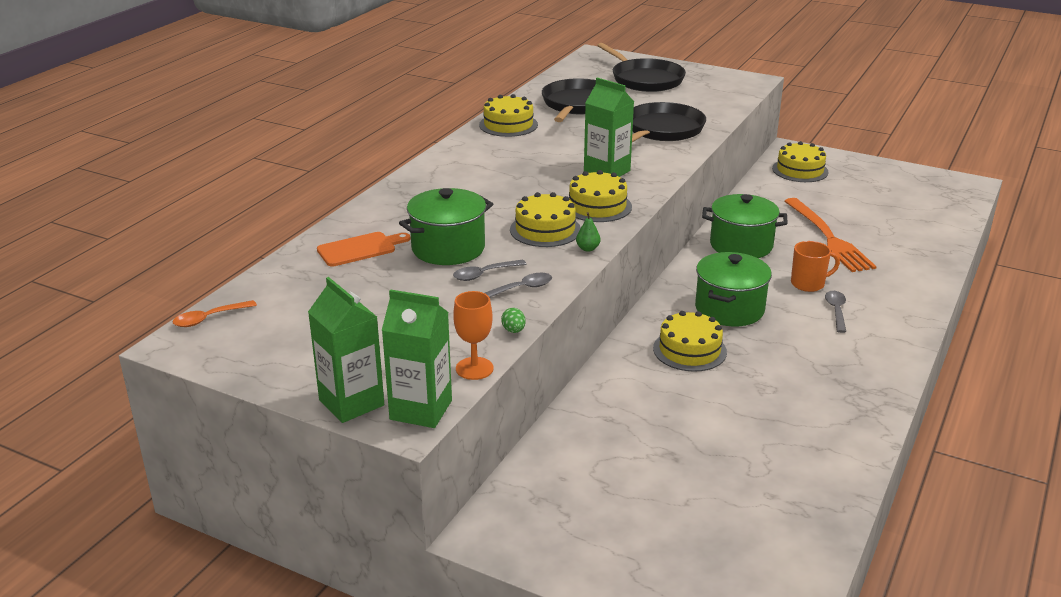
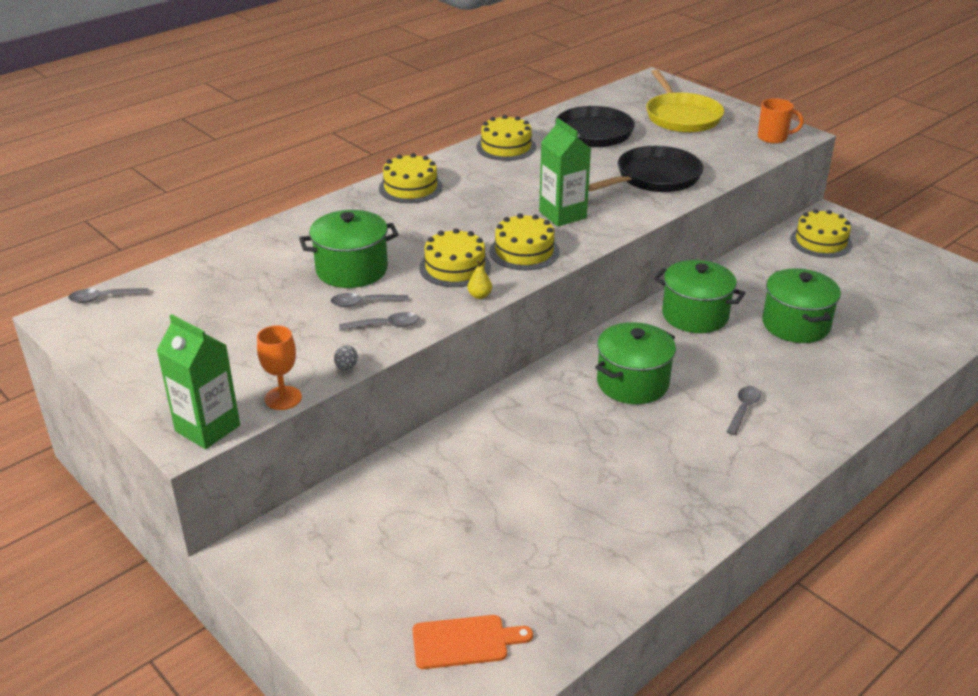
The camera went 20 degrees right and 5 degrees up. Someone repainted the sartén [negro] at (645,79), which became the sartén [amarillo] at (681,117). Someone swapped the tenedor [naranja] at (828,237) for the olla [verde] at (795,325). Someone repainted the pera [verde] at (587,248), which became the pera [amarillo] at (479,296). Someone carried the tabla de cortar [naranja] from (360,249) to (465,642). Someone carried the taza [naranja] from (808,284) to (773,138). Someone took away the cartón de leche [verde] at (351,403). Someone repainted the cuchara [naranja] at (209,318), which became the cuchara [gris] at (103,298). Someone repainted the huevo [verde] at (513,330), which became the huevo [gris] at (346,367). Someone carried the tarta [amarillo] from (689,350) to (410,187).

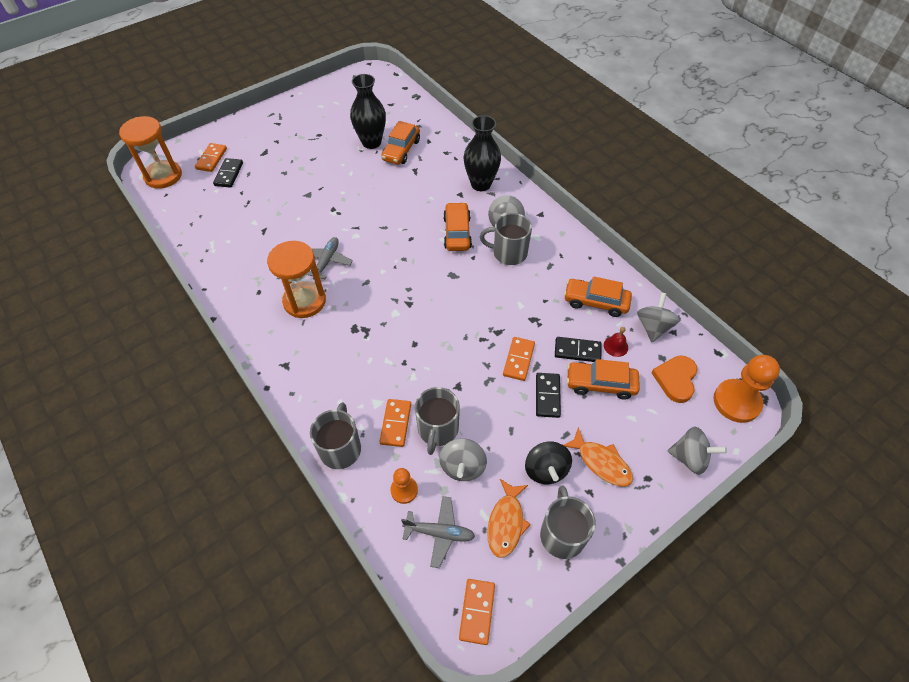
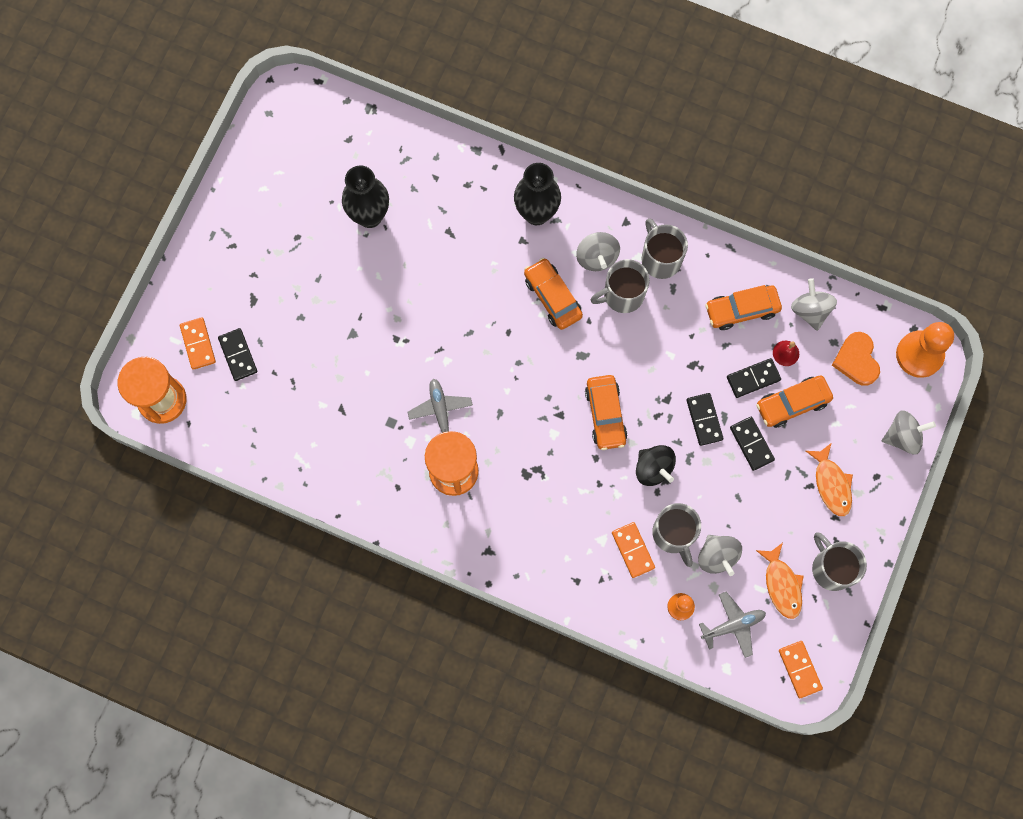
The camera went 30 degrees left and 20 degrees up. Someone carried the coche [naranja] from (401,150) to (605,415). Someone repainted the ficha de dominó [naranja] at (518,360), which became the ficha de dominó [negro] at (704,420). Someone carried the taza [gris] from (340,448) to (660,259). Someone rotated the pez [naranja] at (601,462) by 60 degrees clockwise. Someone carried the peonza [negro] from (545,470) to (653,468).

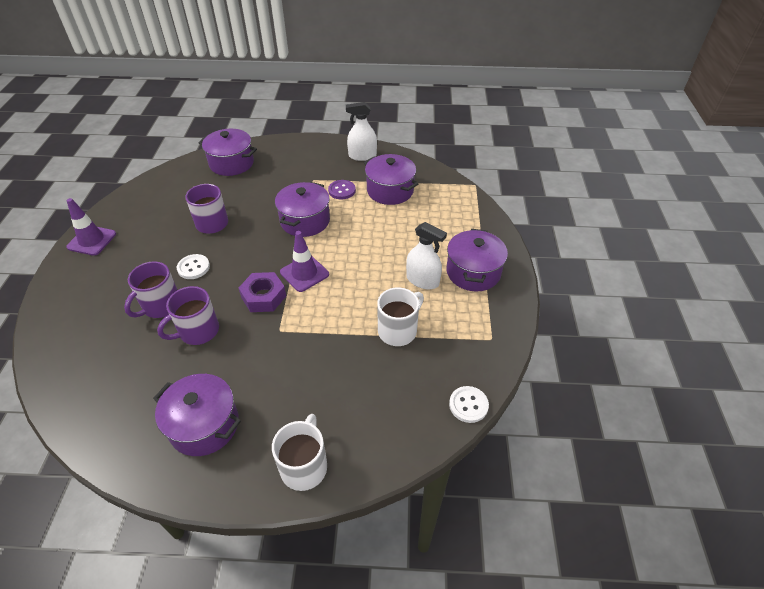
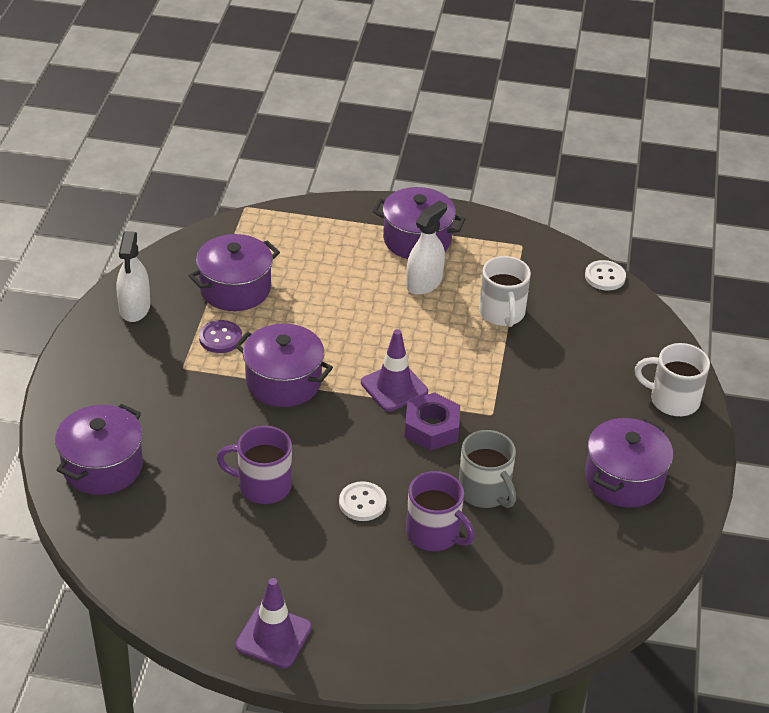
The camera went 85 degrees left and 5 degrees down. Someone repainted the taza [morado] at (198,331), which became the taza [gris] at (485,492). Someone rotated the taza [blanco] at (398,330) by 150 degrees counterclockwise.

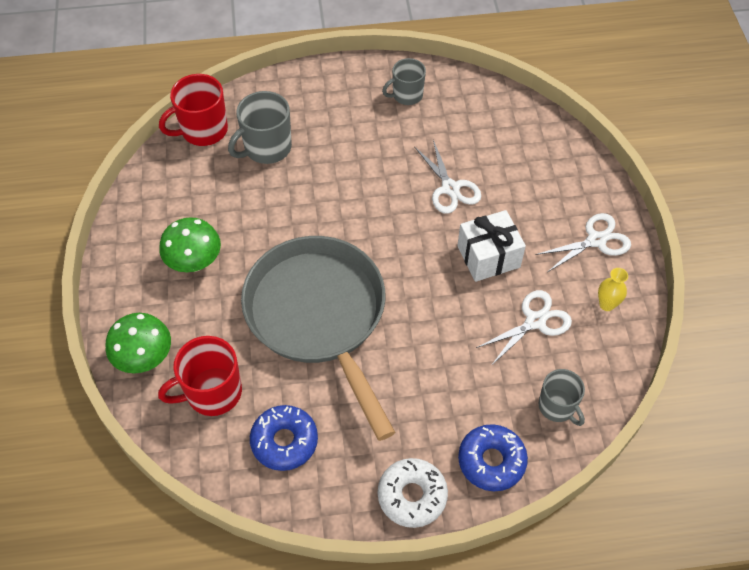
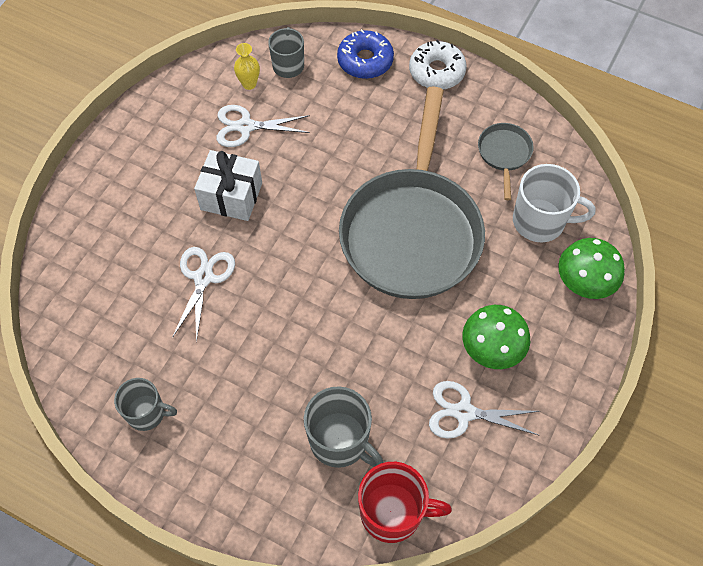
The camera went 145 degrees left and 5 degrees up. Someone rotated the taza [gris] at (266,148) by 45 degrees clockwise. Someone carried the tijeras [blanco] from (596,240) to (464,412). Someone carried the florero [amarillo] from (606,304) to (249,84). Someone repainted the taza [rojo] at (212,392), which became the taza [blanco] at (540,221). Someone swapped the rosquilla [azul] at (284,441) for the sartén [gris] at (504,154).

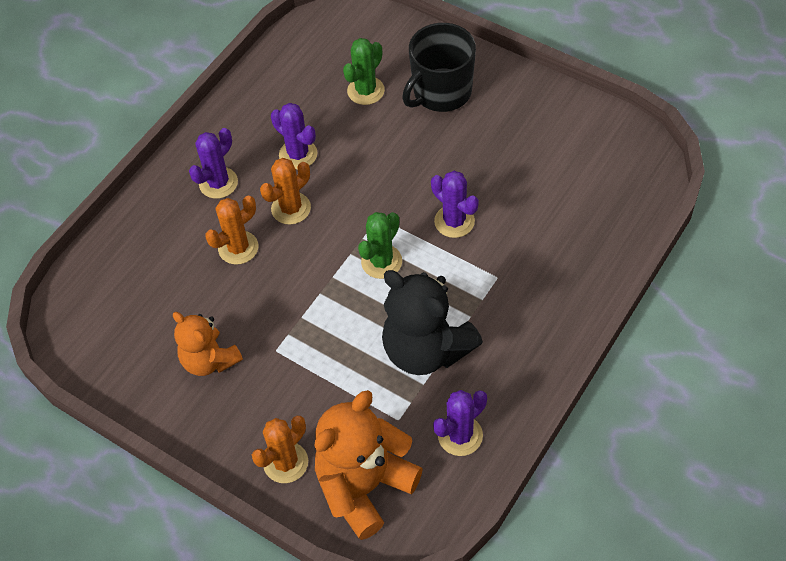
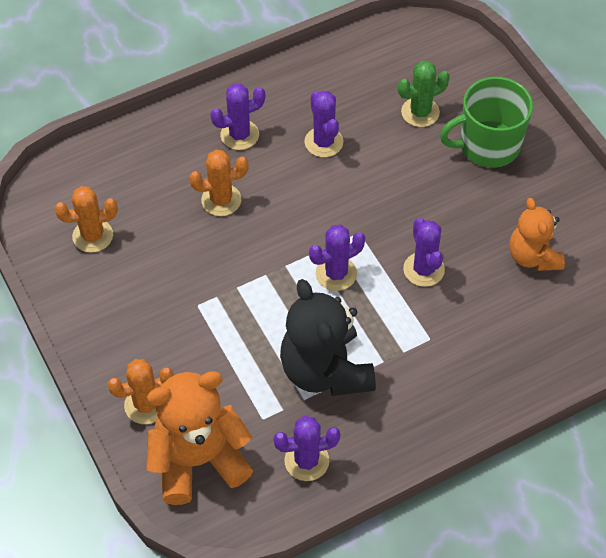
The camera went 25 degrees right and 0 degrees up. Someone repainted the taza [negro] at (441,92), which became the taza [verde] at (488,146). Someone carried the cactus [naranja] from (291,208) to (92,236). Someone repainted the cactus [verde] at (381,262), which became the cactus [morado] at (336,273). Someone carried the osito [naranja] from (209,360) to (533,256).

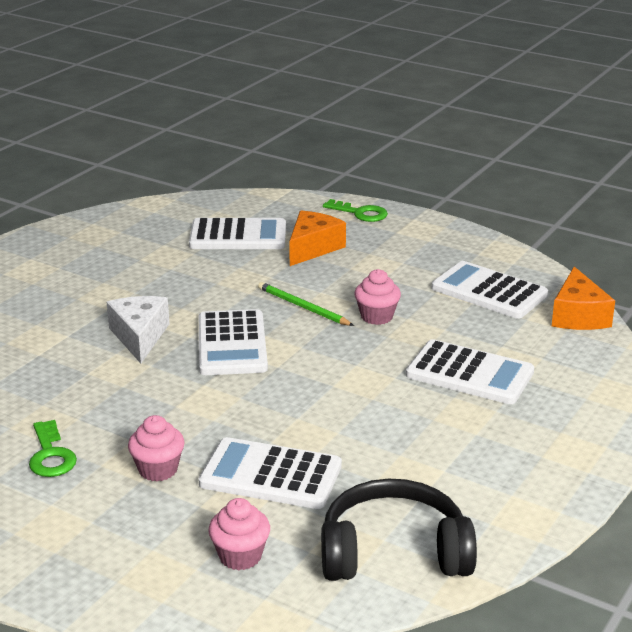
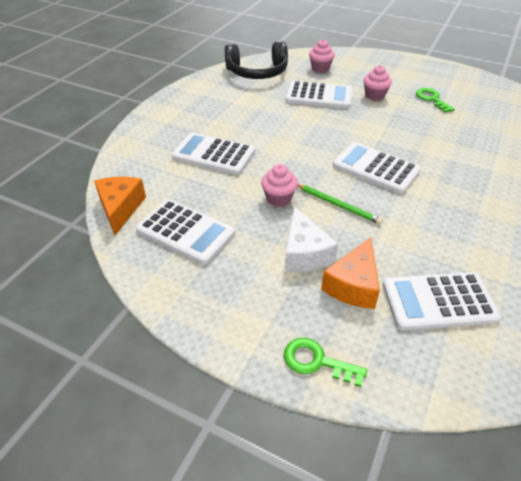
The camera went 175 degrees right and 15 degrees up. Someone carried the queso [blanco] from (139,337) to (304,253). Someone rotated the calculadora [blanco] at (232,344) by 45 degrees counterclockwise.

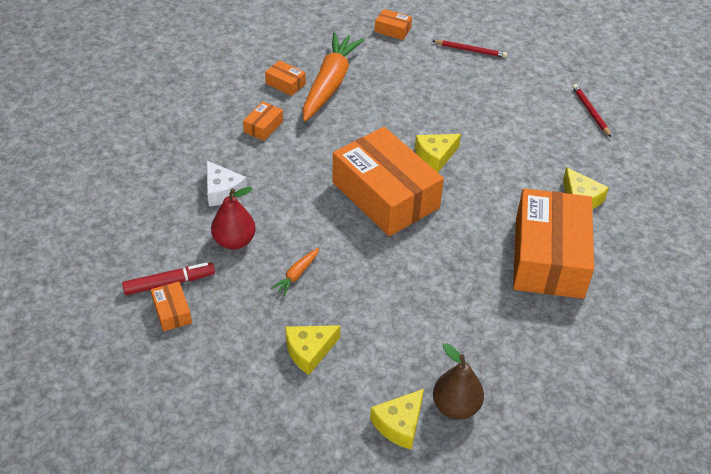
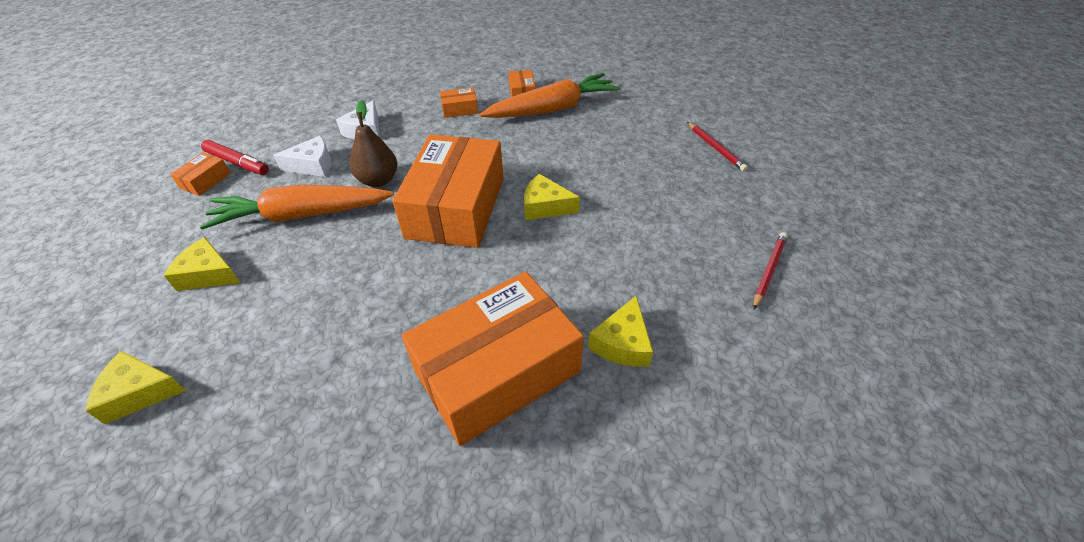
The camera went 50 degrees right and 0 degrees up. Someone took away the caja [naranja] at (392,30). Someone swapped the pera [rojo] at (234,241) for the queso [blanco] at (313,165). Someone scaled the zanahoria [naranja] at (297,274) by 2.41. Someone carried the pera [marrón] from (456,406) to (378,180).

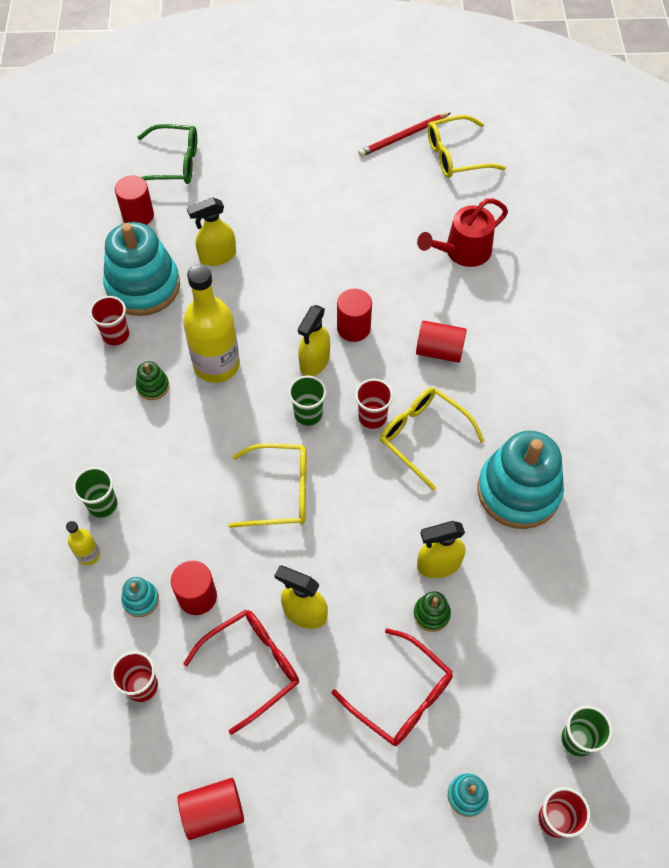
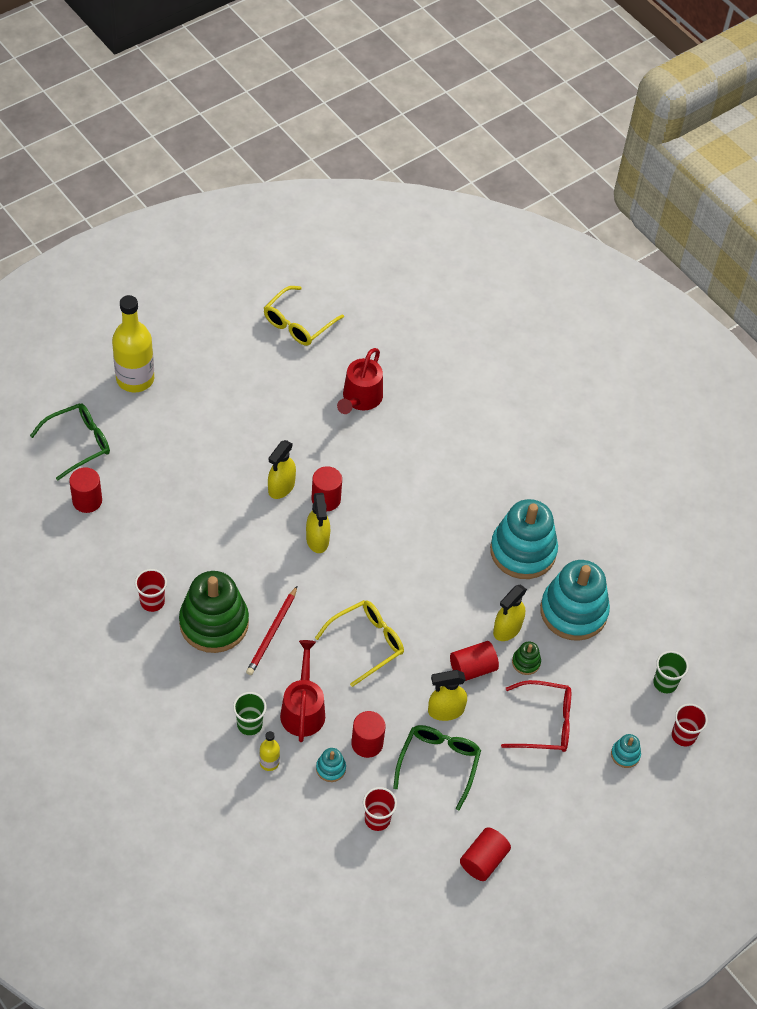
The camera went 40 degrees left and 5 degrees down. Someone carried the lápiz [rojo] from (403,137) to (272,633). Someone carried the pulverizador [amarillo] from (217,256) to (281,487). Someone carried the juguete apilable [turquesa] from (143,286) to (573,611). Someone carried the botella [amarillo] from (216,365) to (135,379). Someone carried the cilindro [rojo] from (439,351) to (472,668). Someone scaled the juguete apilable [verde] at (153,386) by 2.41. Someone took away the vaso [verde] at (308,414). Someone took away the vaso [rojo] at (372,417). Someone took away the gafas [amarillo] at (423,436). Someone repainted the gafas [rojo] at (252,666), which became the gafas [verde] at (439,763). Someone put down the regadera [rojo] at (303,709).

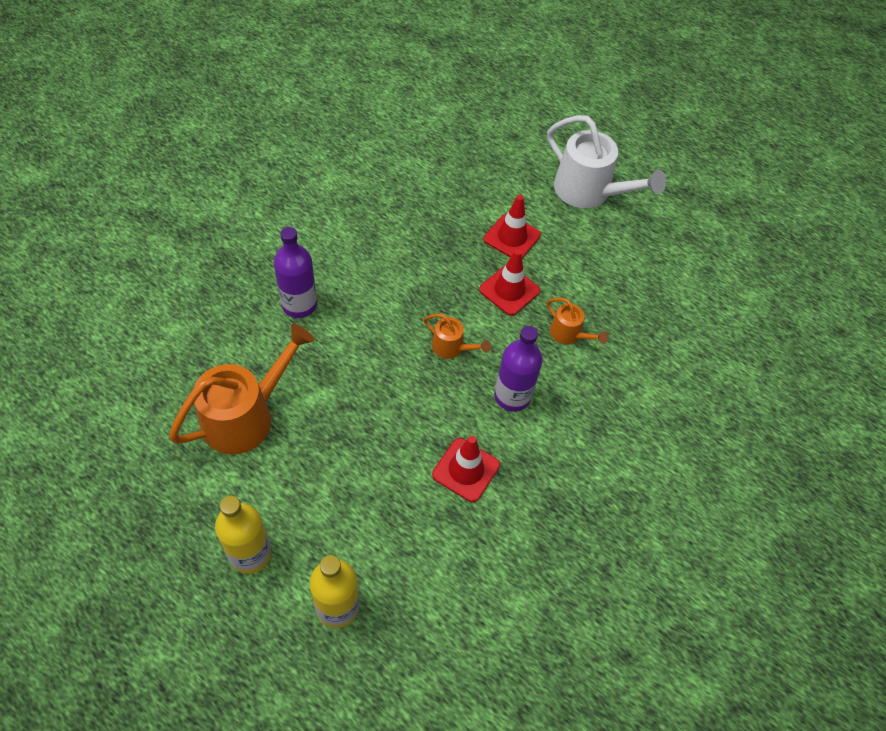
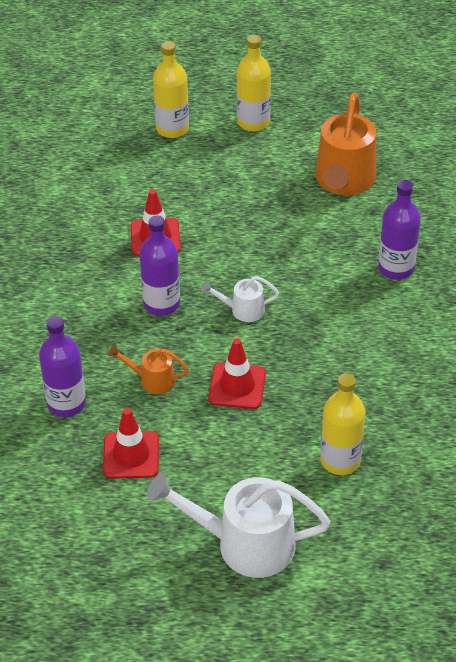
The camera went 150 degrees right and 10 degrees down. Someone carried the cono de tráfico [rojo] from (512,237) to (131,455). Someone repainted the regadera [naranja] at (452,348), which became the regadera [blanco] at (242,310). Someone put down the botella [morado] at (66,403). Someone put down the botella [amarillo] at (340,460).

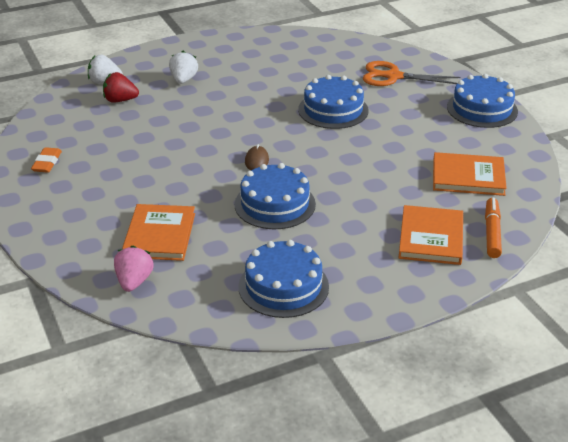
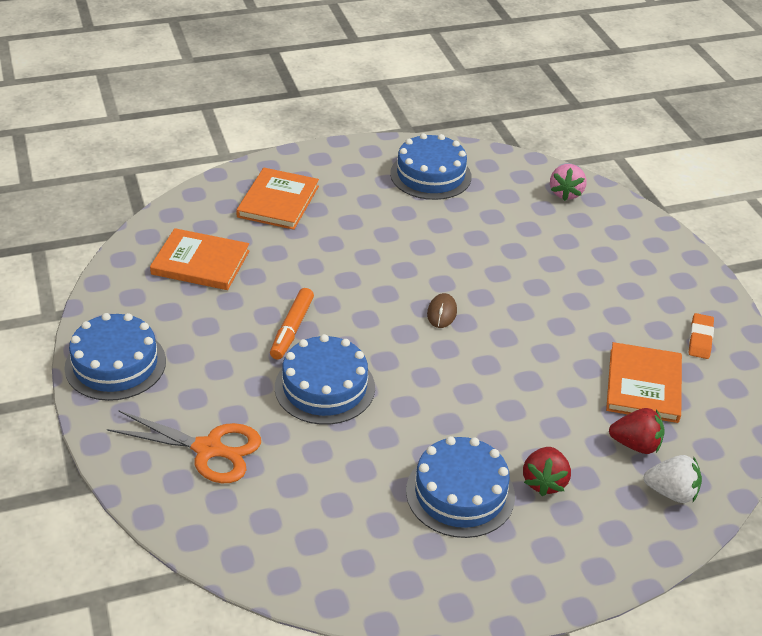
The camera went 175 degrees left and 5 degrees up. Someone repainted the fresa [blanco] at (183,80), which became the fresa [rojo] at (544,482). Someone carried the tarta [azul] from (275,204) to (460,493). Someone carried the rotulador [naranja] from (492,233) to (292,329). Someone carried the libro [naranja] from (159,235) to (643,385).

